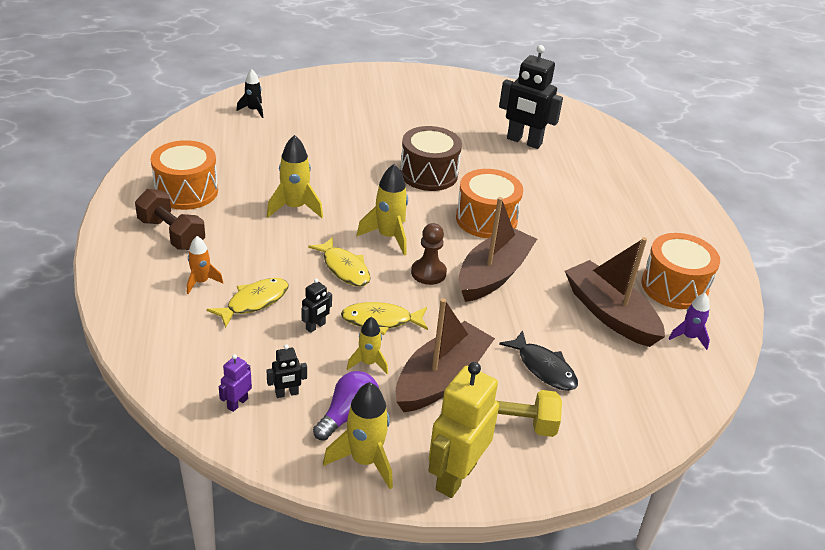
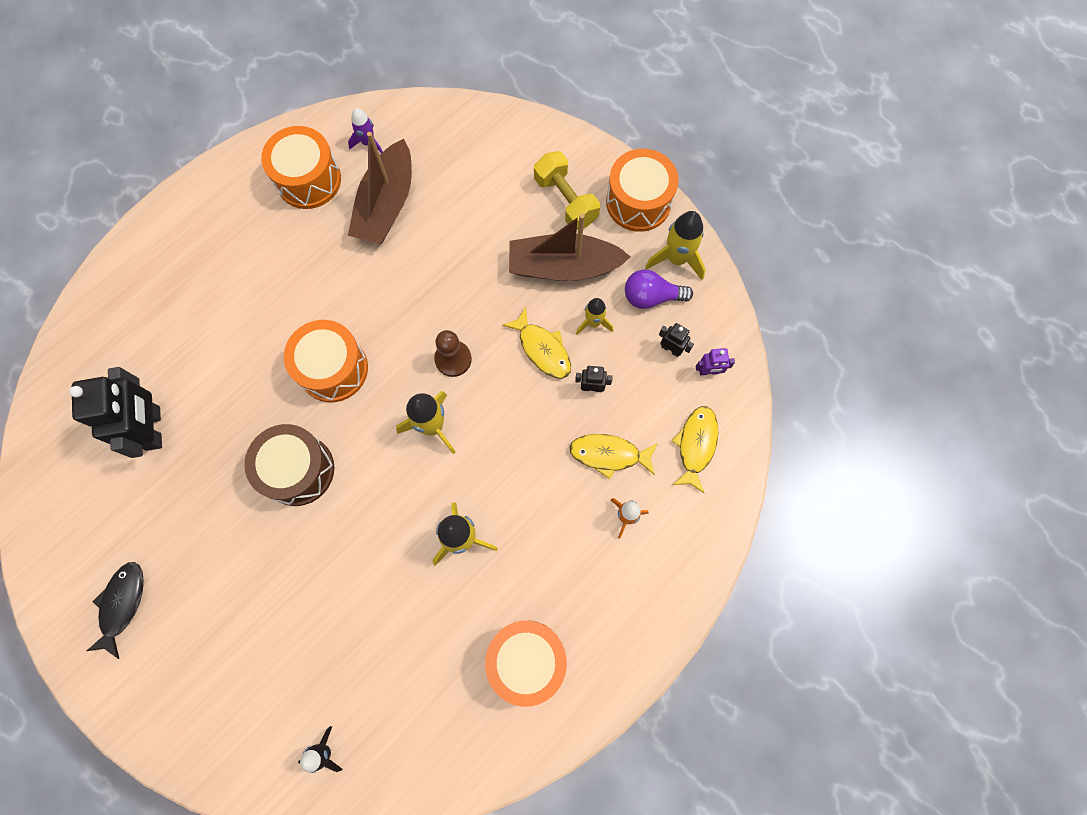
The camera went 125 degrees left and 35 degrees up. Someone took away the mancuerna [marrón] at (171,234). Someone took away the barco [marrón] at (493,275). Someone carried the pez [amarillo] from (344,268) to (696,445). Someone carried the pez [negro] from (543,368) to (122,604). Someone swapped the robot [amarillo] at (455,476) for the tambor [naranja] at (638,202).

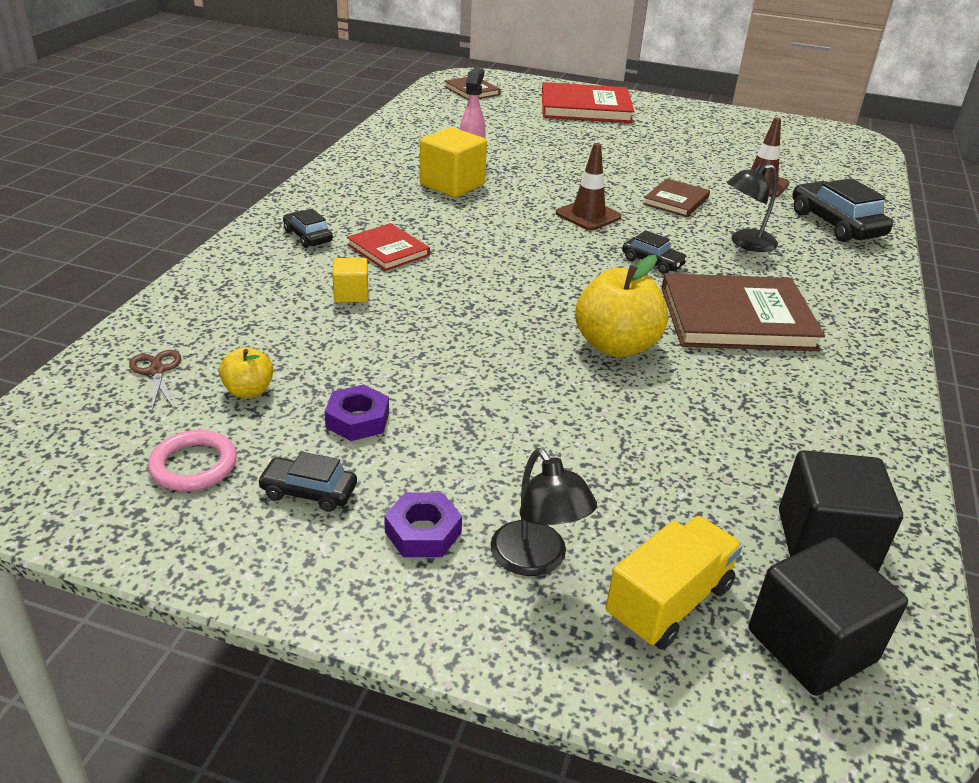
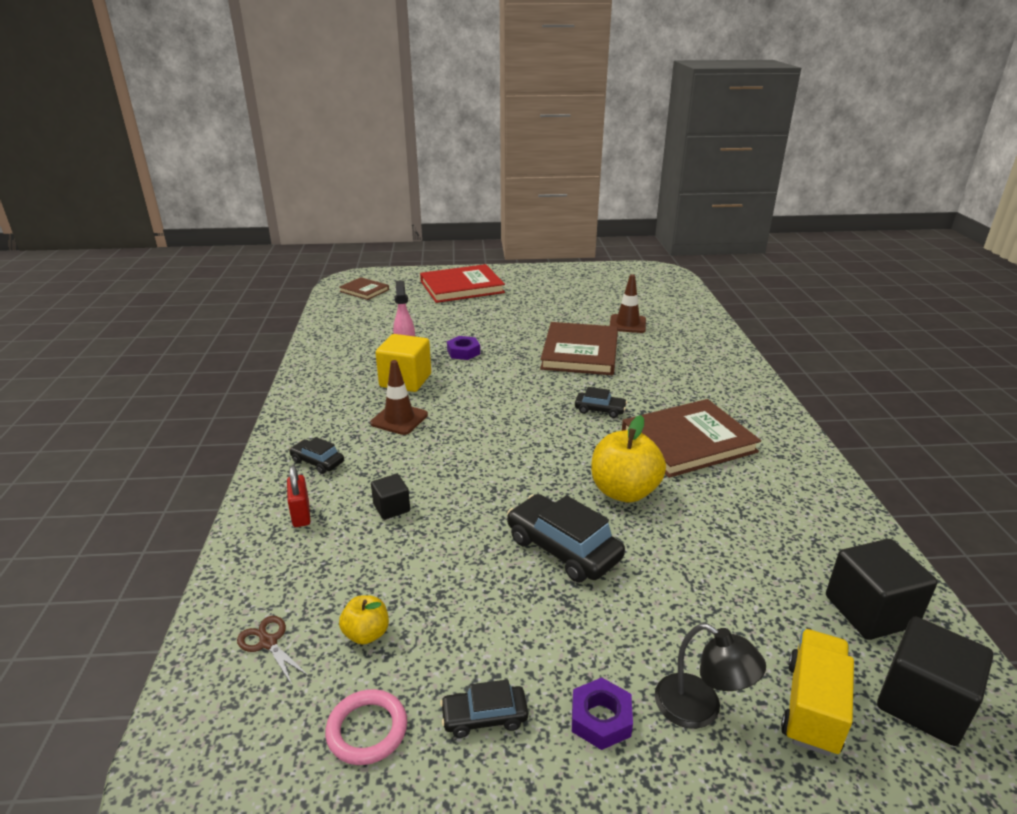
The camera went 20 degrees left and 5 degrees down. Someone carried the cono de tráfico [marrón] from (588,215) to (399,419). Someone took away the lámpara [negro] at (745,243). Someone scaled the libro [marrón] at (676,201) by 1.86. Someone carried the coche [negro] from (836,224) to (563,548). Someone took away the libro [rojo] at (388,250). Someone repainted the cubo [amarillo] at (351,294), which became the cubo [negro] at (391,508). Someone carried the tuerca [morado] from (358,420) to (463,352). Someone put down the candado [rojo] at (301,514).

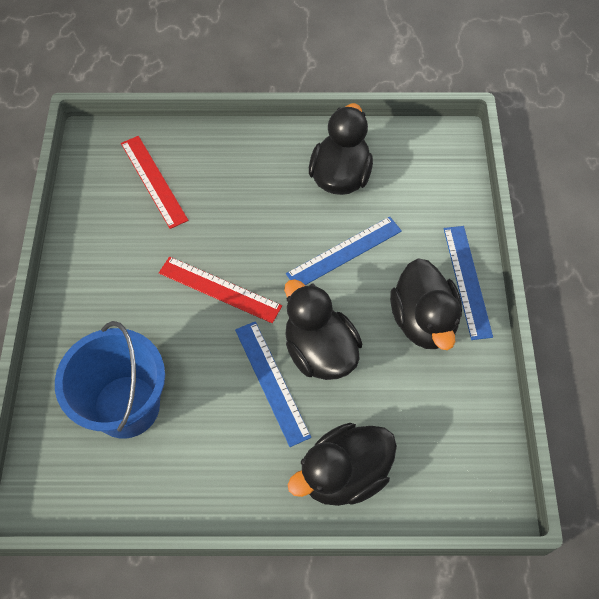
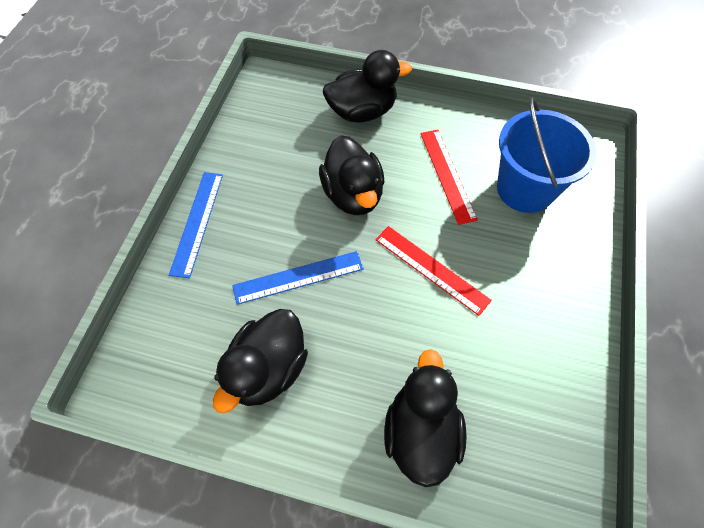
The camera went 165 degrees left and 0 degrees up. Someone carried the regla [rojo] from (153,181) to (447,175). Someone carried the pato [negro] from (423,321) to (420,431). Someone took away the regla [azul] at (271,382).

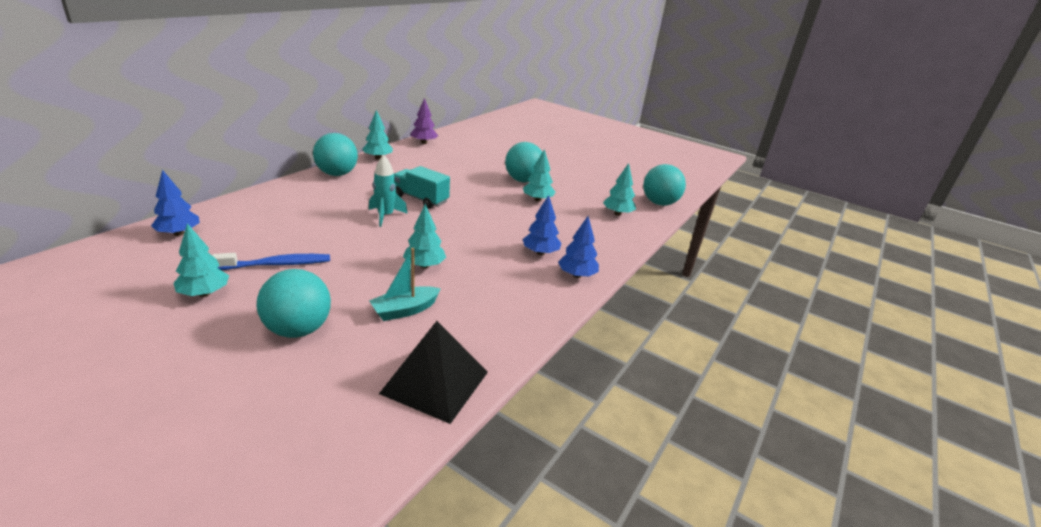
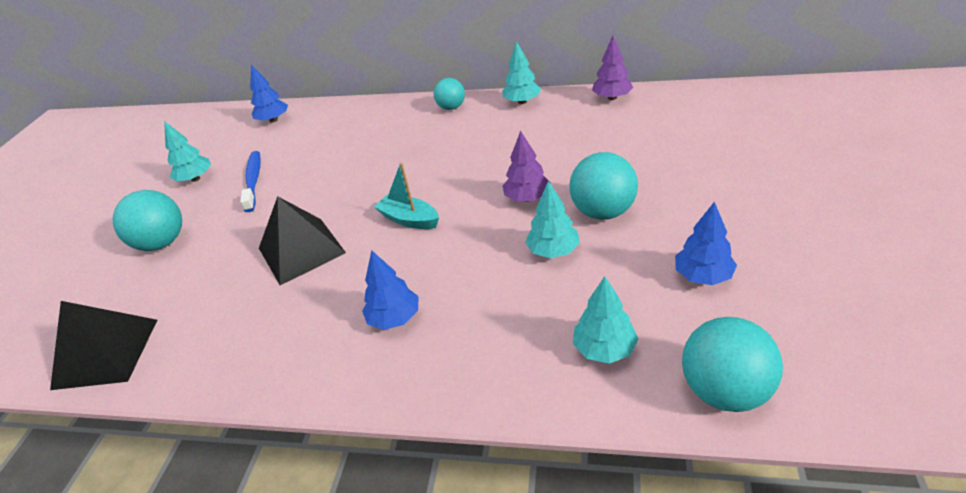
The camera went 75 degrees right and 10 degrees up. Someone scaled the pelota [turquesa] at (337,174) by 0.63. Someone took away the cohete [turquesa] at (385,216). Someone took away the camión [turquesa] at (420,199). Someone swapped the árbol [turquesa] at (424,265) for the pirámide [negro] at (301,250). Someone carried the árbol [azul] from (577,275) to (703,276). Someone carried the barco [turquesa] from (405,310) to (409,219). Someone rotated the cepillo de dientes [azul] at (277,264) by 150 degrees counterclockwise. Someone put down the árbol [morado] at (527,198).

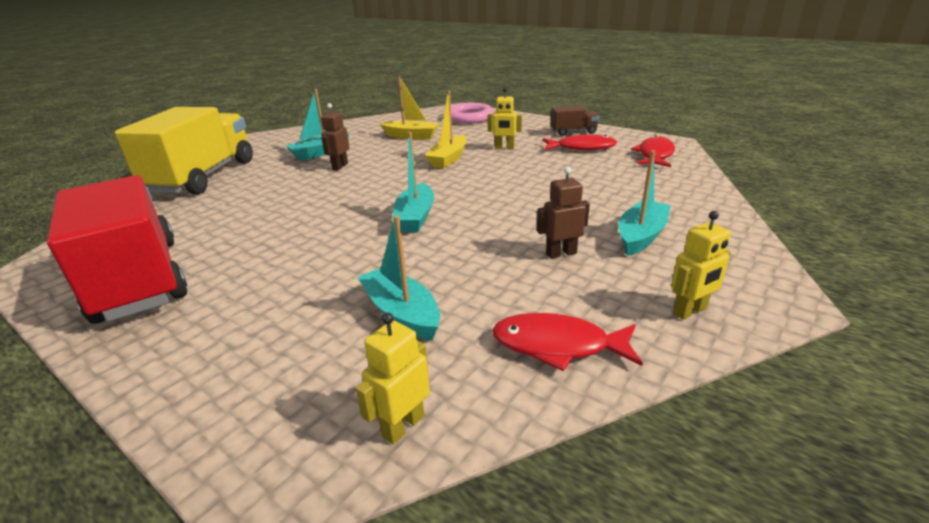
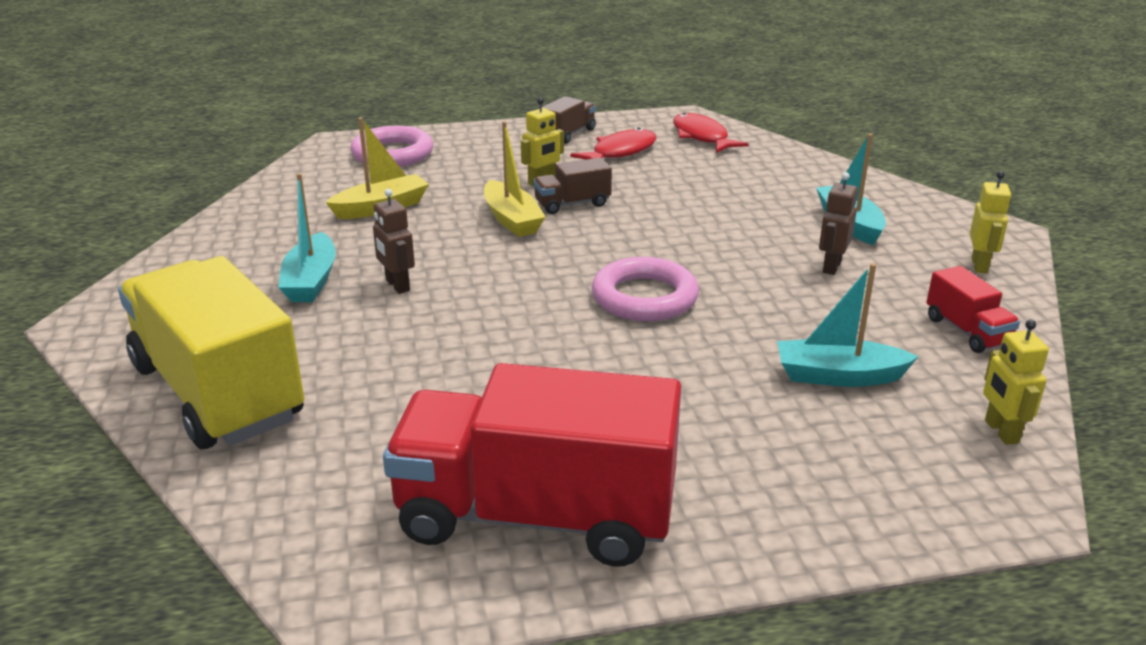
The camera went 50 degrees left and 0 degrees up. Someone swapped the barco [turquesa] at (415,217) for the anillo [rosa] at (644,297). Someone swapped the pez [rojo] at (558,345) for the camión [rojo] at (967,331). Someone put down the camión [marrón] at (572,204).

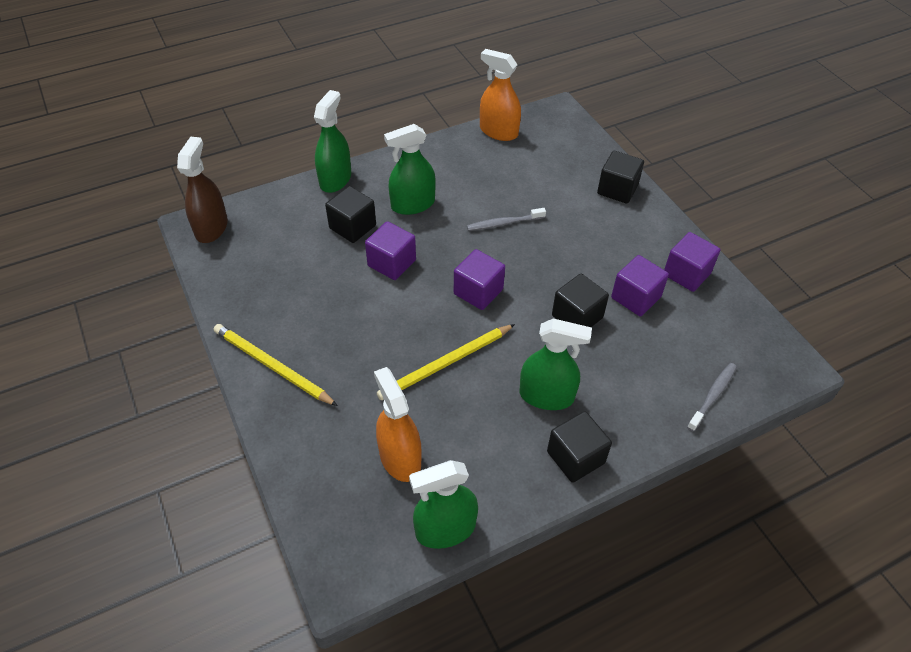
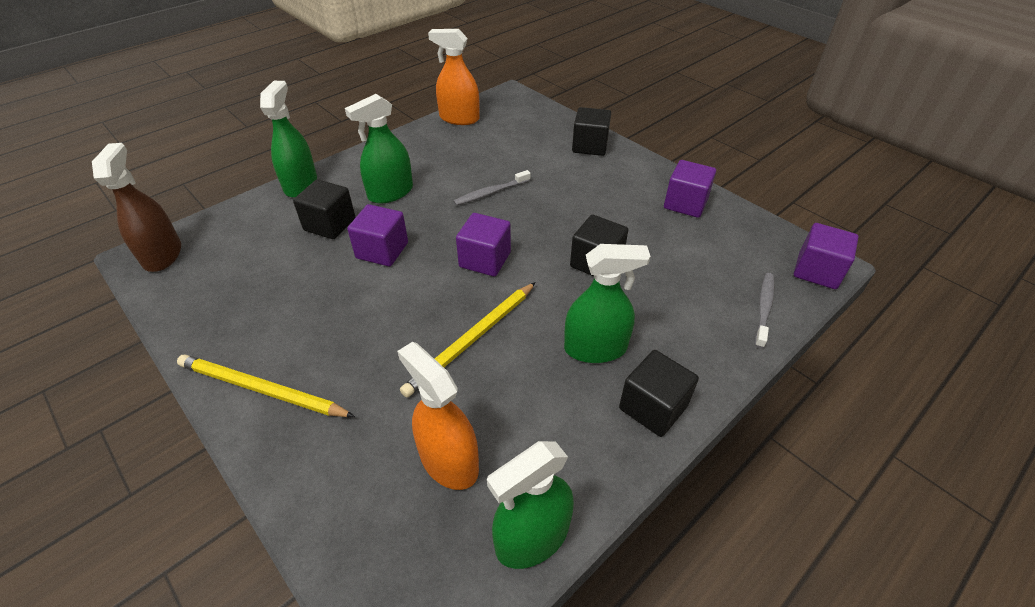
The camera went 15 degrees left and 5 degrees down. Someone carried the cubo [morado] from (635,297) to (817,271).

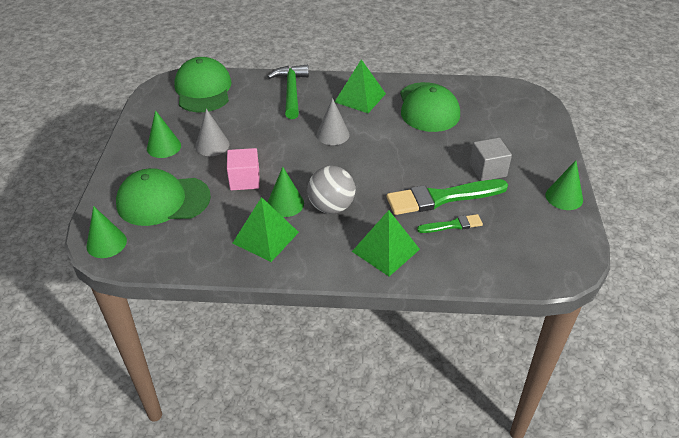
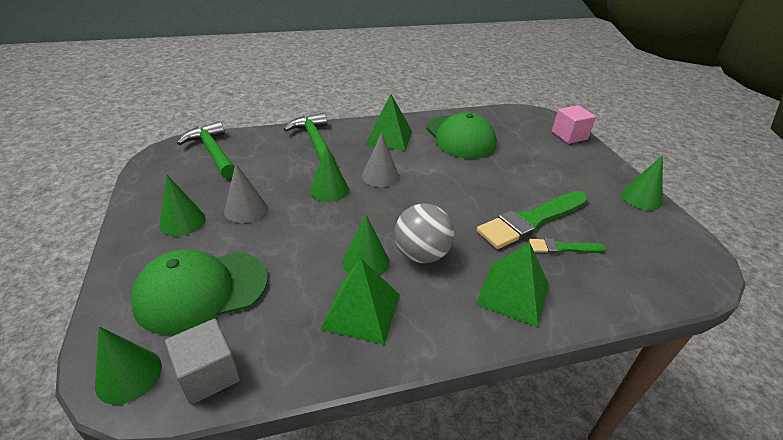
The camera went 20 degrees left and 5 degrees down. Someone swapped the gorra [verde] at (203,89) for the martillo [verde] at (213,152). Someone carried the cubo [gris] from (488,170) to (209,374). Someone carried the cubo [rosa] from (244,180) to (569,136). Someone rotated the pincel [verde] at (452,225) by 150 degrees counterclockwise. Someone put down the cono [verde] at (329,190).

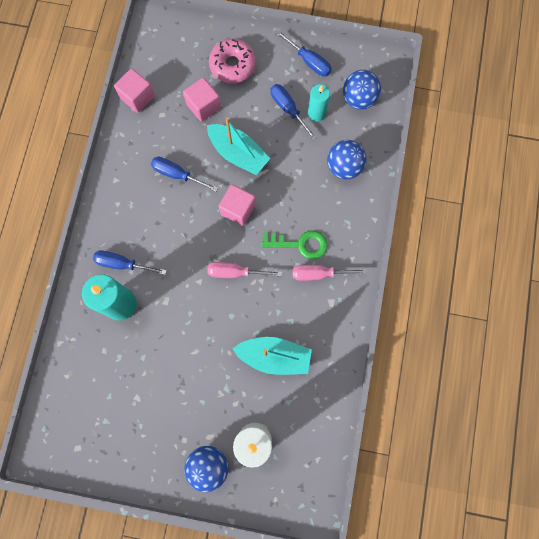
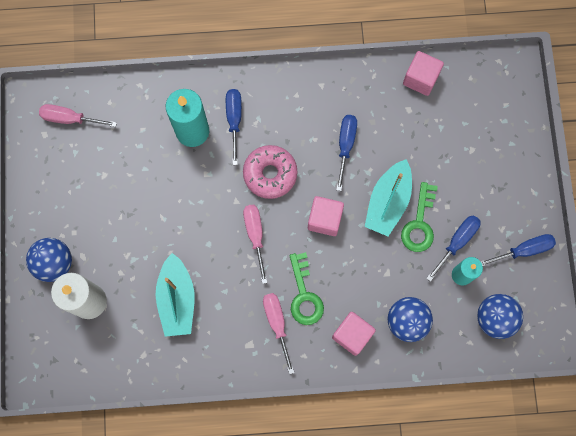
The camera went 75 degrees right and 0 degrees up. Someone rotated the destornillador [azul] at (309,61) by 135 degrees counterclockwise. Someone carried the rosquilla [rosa] from (232,65) to (270,174). Someone carried the cubo [rosa] from (203,106) to (352,335). Someone put down the destornillador [rosa] at (70,119). Someone put down the llave [verde] at (419,223).

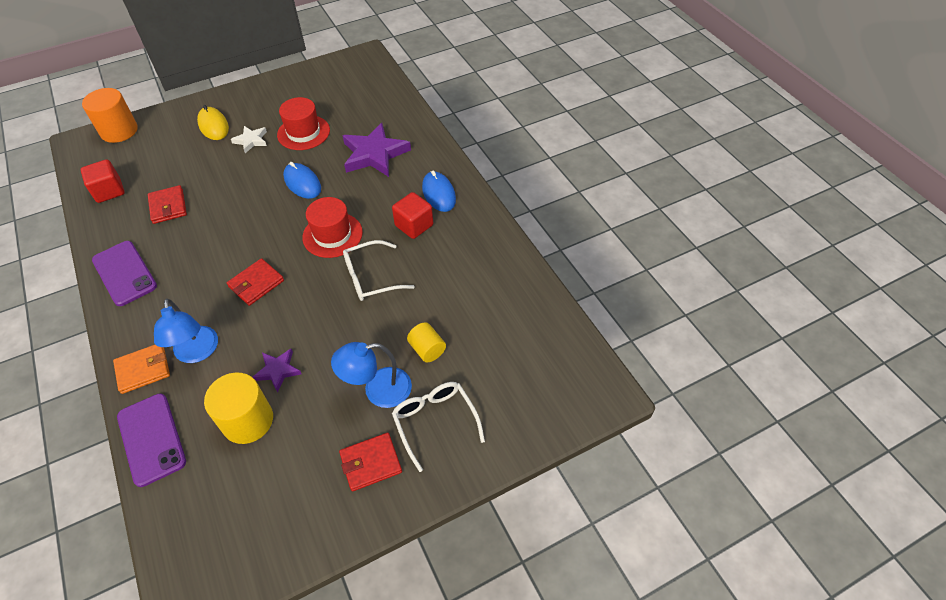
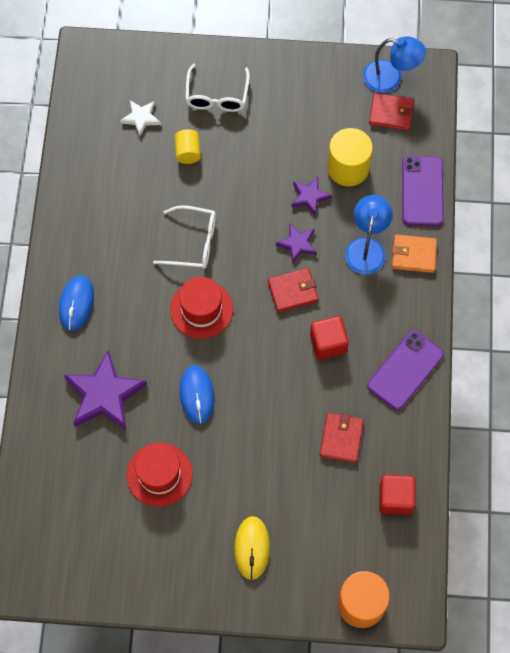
The camera went 150 degrees left and 15 degrees up. Someone carried the estrella [blanco] from (251,140) to (141,118). Someone carried the cubo [rojo] from (414,225) to (328,343). Someone rotated the móvil [morado] at (124,273) by 45 degrees clockwise. Someone carried the lámpara [azul] from (378,390) to (390,78). Someone carried the cartera [rojo] from (371,463) to (391,113). Someone put down the estrella [morado] at (297,244).

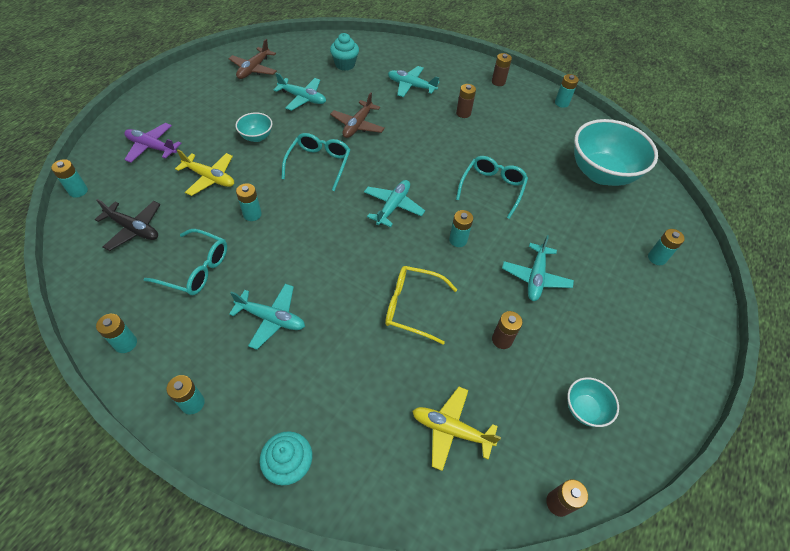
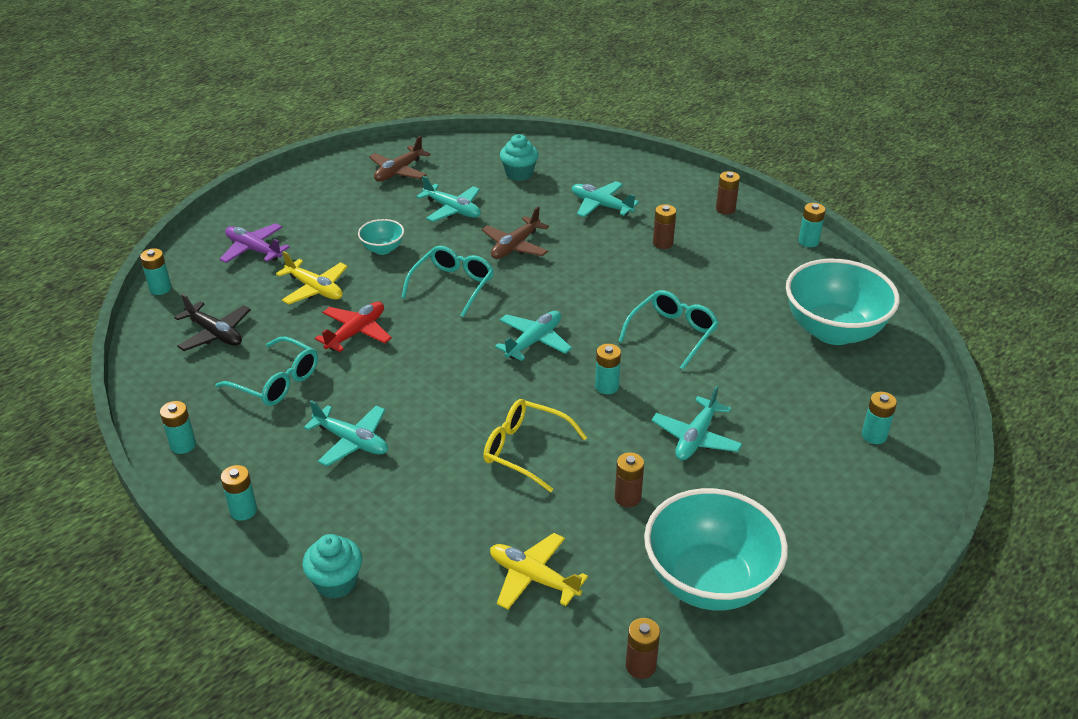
The camera went 15 degrees right and 15 degrees down. Someone swapped the pila [turquesa] at (252,214) for the avión [rojo] at (356,332). Someone scaled the cuenco [turquesa] at (584,409) by 2.18.

